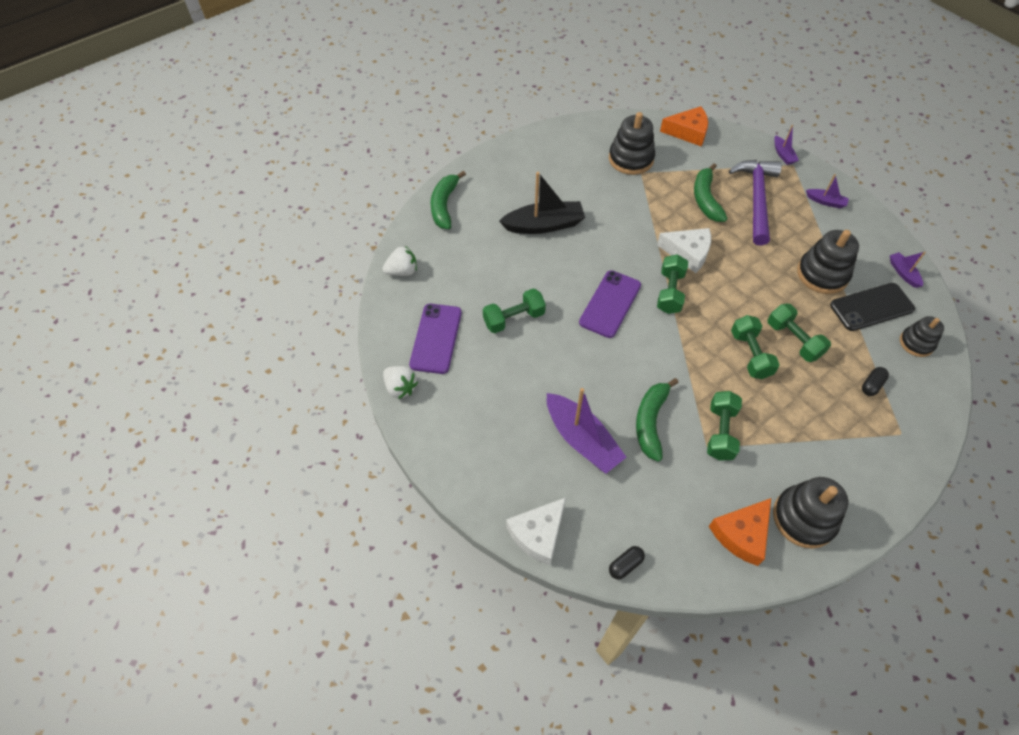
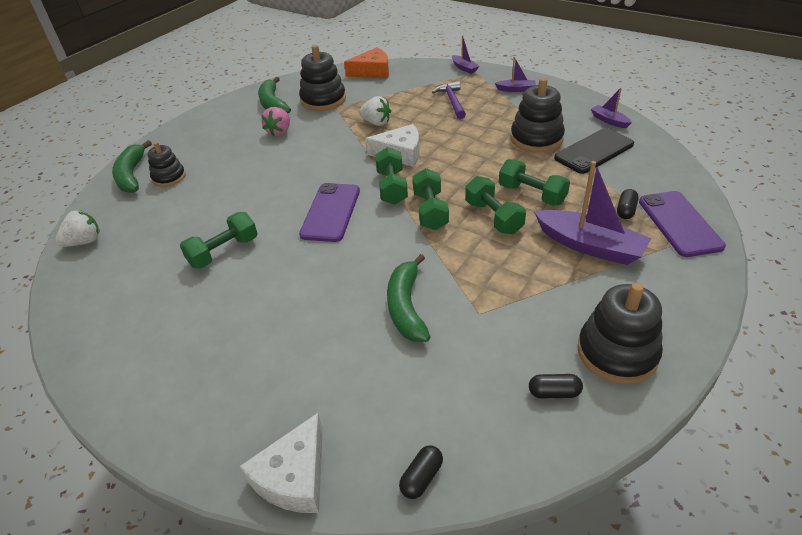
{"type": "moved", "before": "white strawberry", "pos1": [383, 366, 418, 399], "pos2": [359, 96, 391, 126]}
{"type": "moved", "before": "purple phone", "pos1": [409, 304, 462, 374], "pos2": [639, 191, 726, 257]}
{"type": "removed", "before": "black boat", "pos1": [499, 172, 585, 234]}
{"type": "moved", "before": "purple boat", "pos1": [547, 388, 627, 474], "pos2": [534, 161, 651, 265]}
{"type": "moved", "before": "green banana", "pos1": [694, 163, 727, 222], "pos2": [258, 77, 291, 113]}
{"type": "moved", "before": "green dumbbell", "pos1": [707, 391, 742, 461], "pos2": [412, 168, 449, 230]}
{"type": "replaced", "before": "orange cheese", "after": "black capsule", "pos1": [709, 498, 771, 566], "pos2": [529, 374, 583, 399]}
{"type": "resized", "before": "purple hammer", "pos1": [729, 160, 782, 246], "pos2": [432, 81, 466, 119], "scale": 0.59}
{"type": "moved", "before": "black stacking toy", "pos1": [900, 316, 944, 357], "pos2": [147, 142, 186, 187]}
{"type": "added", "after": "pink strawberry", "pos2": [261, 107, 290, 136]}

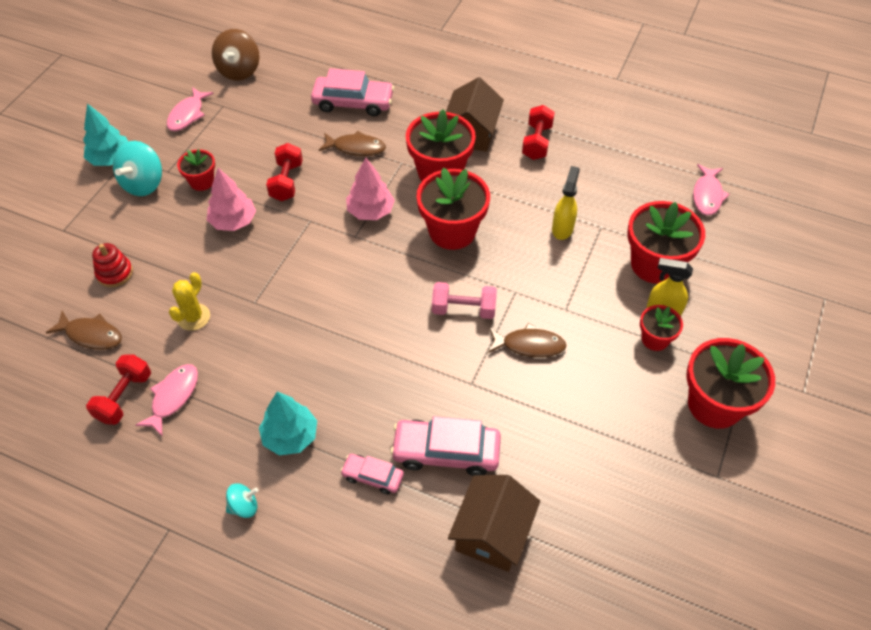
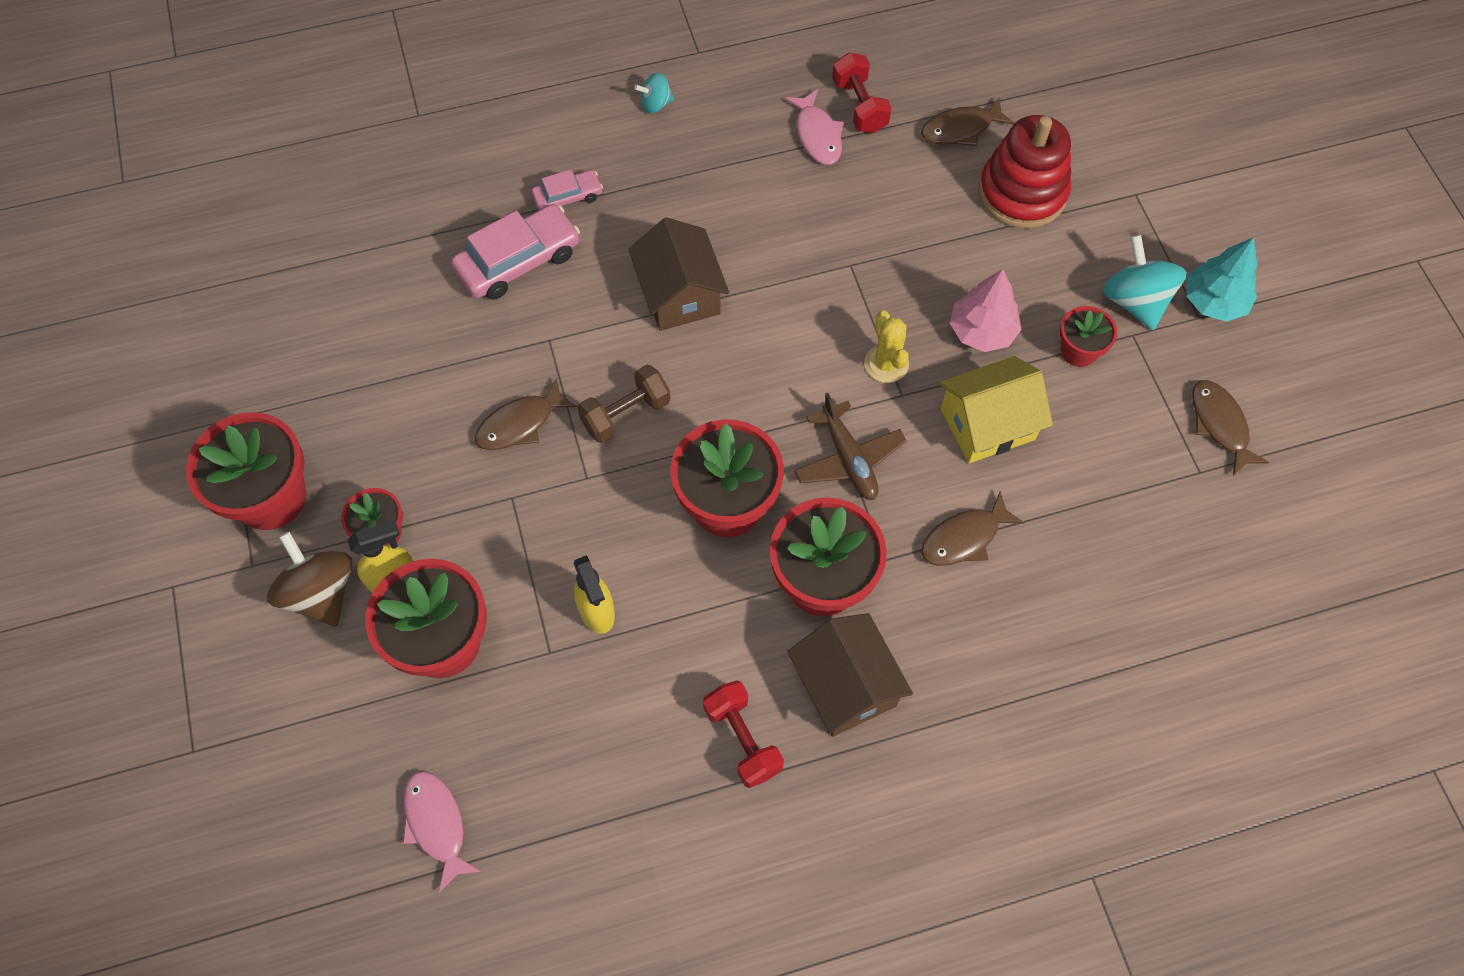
{"type": "resized", "before": "red stacking toy", "pos1": [92, 243, 133, 287], "pos2": [979, 115, 1071, 229], "scale": 1.88}
{"type": "recoloured", "before": "pink fish", "after": "brown fish", "pos1": [167, 87, 214, 131], "pos2": [1192, 380, 1269, 476]}
{"type": "moved", "before": "yellow cactus", "pos1": [169, 272, 210, 331], "pos2": [864, 311, 909, 383]}
{"type": "moved", "before": "brown spinning top", "pos1": [212, 29, 259, 80], "pos2": [267, 532, 352, 626]}
{"type": "turned", "before": "turquoise spinning top", "pos1": [226, 483, 258, 518], "pos2": [634, 72, 674, 114], "turn": 45}
{"type": "removed", "before": "turquoise tree", "pos1": [259, 392, 317, 455]}
{"type": "replaced", "before": "red dumbbell", "after": "yellow house", "pos1": [266, 143, 303, 201], "pos2": [939, 356, 1053, 463]}
{"type": "removed", "before": "pink car", "pos1": [311, 68, 394, 116]}
{"type": "replaced", "before": "pink tree", "after": "brown plane", "pos1": [346, 158, 395, 220], "pos2": [794, 393, 907, 500]}
{"type": "recoloured", "before": "pink dumbbell", "after": "brown dumbbell", "pos1": [432, 282, 497, 319], "pos2": [577, 365, 670, 443]}
{"type": "moved", "before": "brown house", "pos1": [448, 475, 540, 572], "pos2": [628, 217, 729, 331]}

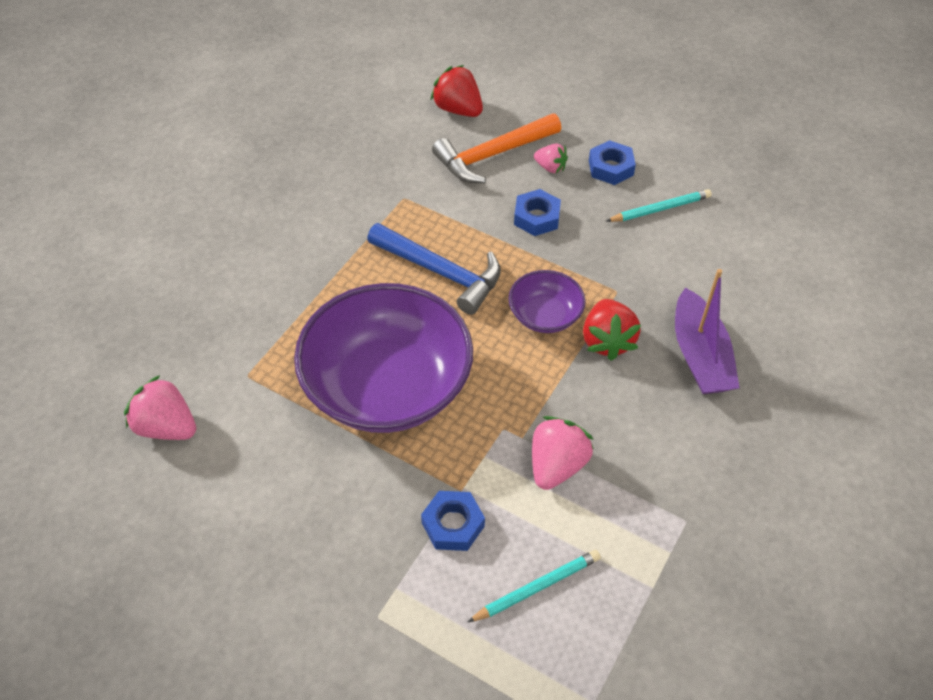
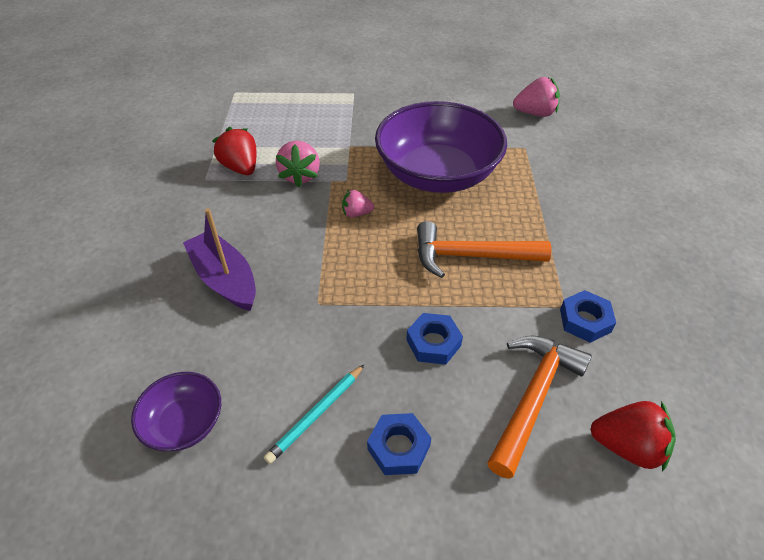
{"type": "recoloured", "before": "blue hammer", "after": "orange hammer", "pos1": [367, 223, 501, 315], "pos2": [417, 221, 551, 278]}
{"type": "moved", "before": "blue nut", "pos1": [421, 491, 485, 551], "pos2": [560, 290, 616, 343]}
{"type": "removed", "before": "turquoise pencil", "pos1": [468, 550, 601, 622]}
{"type": "moved", "before": "purple bowl", "pos1": [508, 270, 586, 333], "pos2": [131, 372, 221, 451]}
{"type": "moved", "before": "pink strawberry", "pos1": [534, 144, 568, 173], "pos2": [342, 190, 374, 217]}
{"type": "moved", "before": "red strawberry", "pos1": [583, 299, 641, 361], "pos2": [212, 127, 256, 175]}

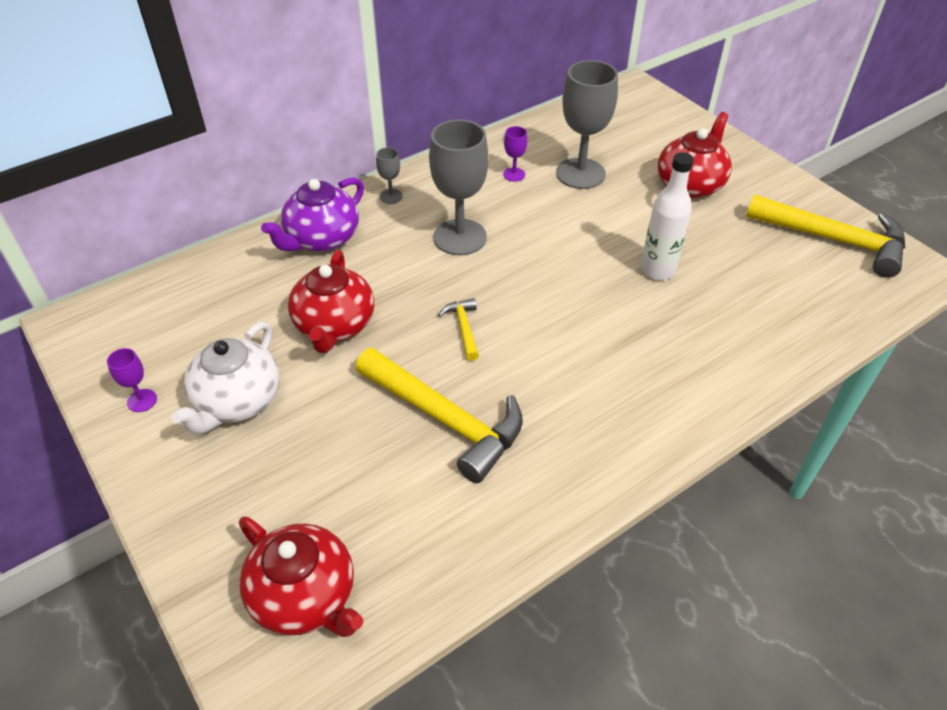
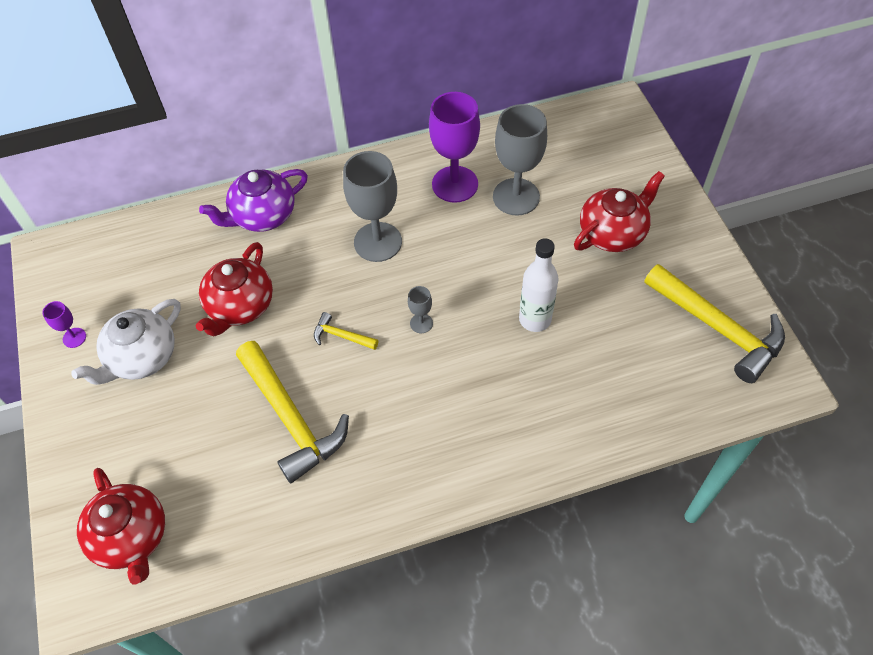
{"type": "moved", "before": "grey goblet", "pos1": [376, 147, 403, 204], "pos2": [408, 286, 433, 333]}
{"type": "turned", "before": "yellow hammer", "pos1": [438, 298, 479, 361], "pos2": [314, 312, 378, 350], "turn": -75}
{"type": "resized", "before": "purple goblet", "pos1": [503, 126, 527, 182], "pos2": [429, 92, 480, 203], "scale": 2.23}

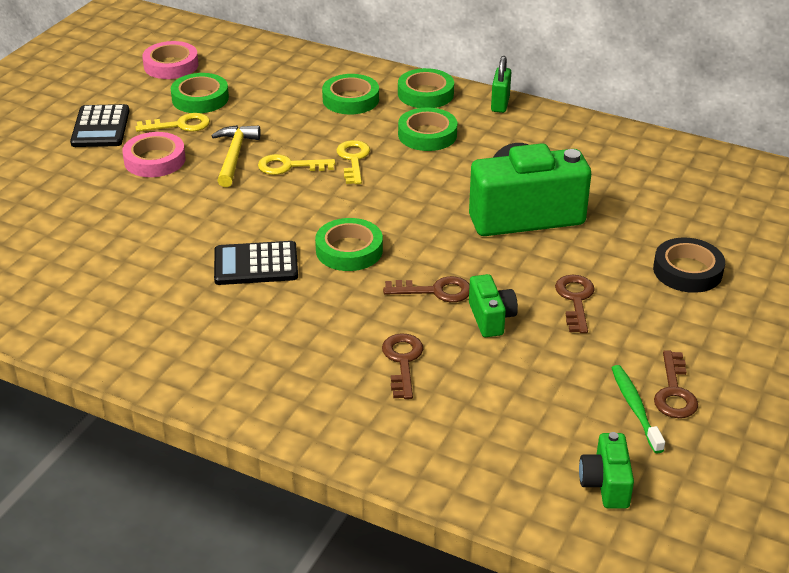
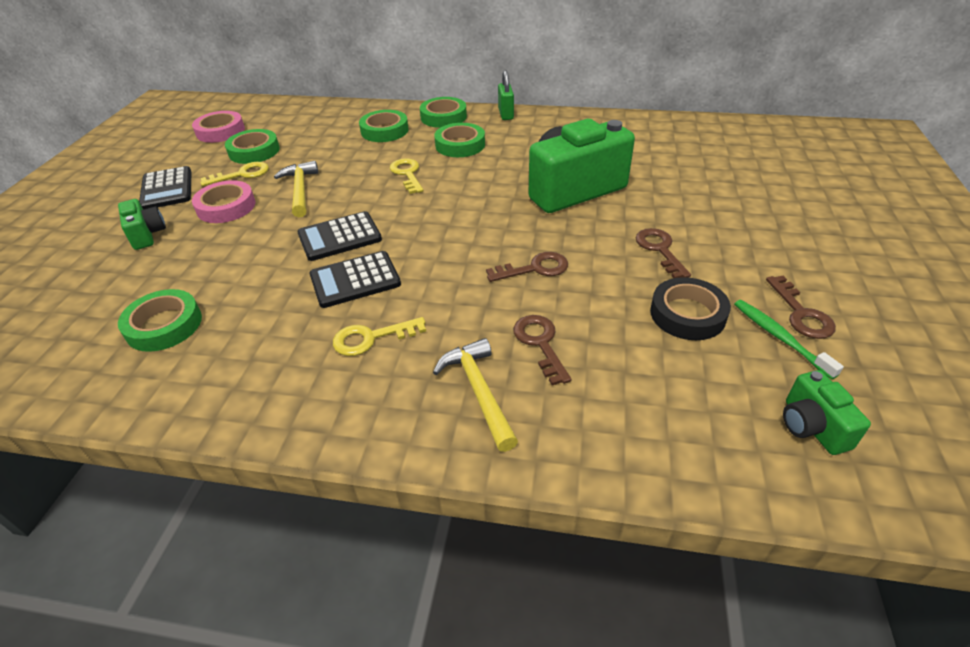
{"type": "moved", "before": "yellow key", "pos1": [258, 154, 335, 175], "pos2": [333, 317, 426, 356]}
{"type": "moved", "before": "green tape", "pos1": [315, 218, 383, 271], "pos2": [118, 289, 202, 352]}
{"type": "moved", "before": "green camera", "pos1": [469, 274, 518, 337], "pos2": [118, 199, 166, 250]}
{"type": "moved", "before": "black tape", "pos1": [653, 238, 725, 293], "pos2": [650, 277, 731, 340]}
{"type": "added", "after": "black calculator", "pos2": [297, 211, 382, 261]}
{"type": "added", "after": "yellow hammer", "pos2": [433, 338, 518, 452]}

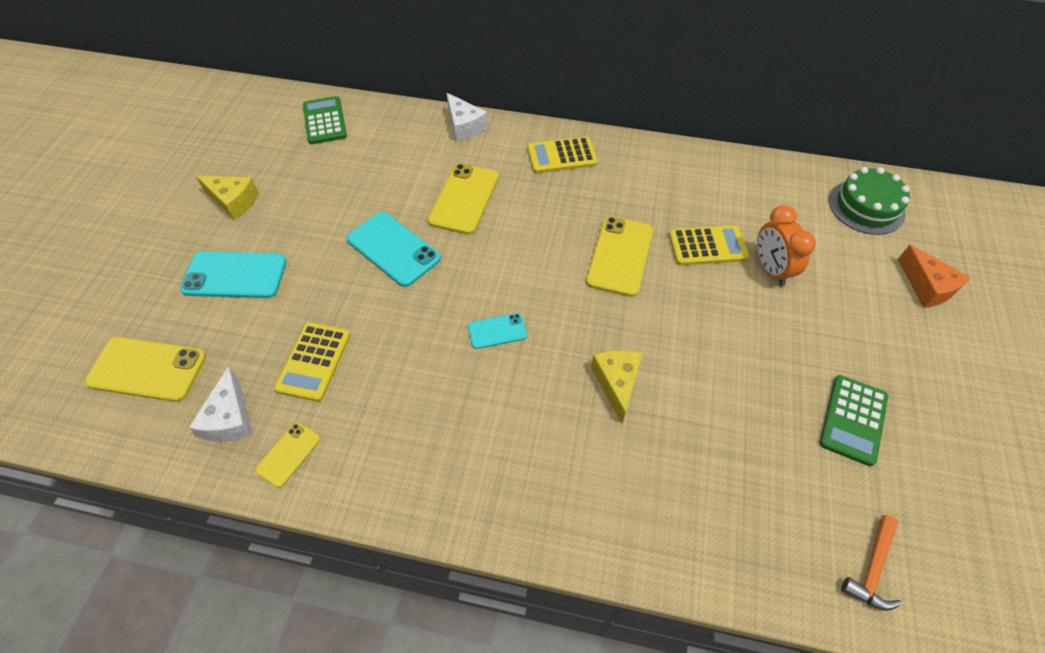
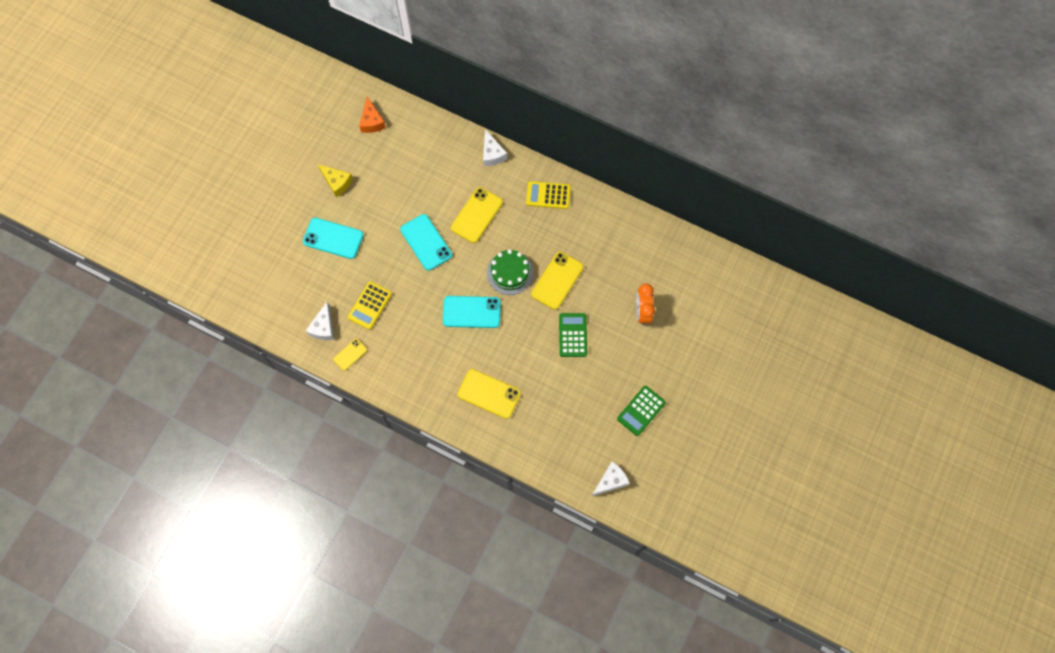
{"type": "moved", "before": "yellow phone", "pos1": [85, 337, 206, 402], "pos2": [457, 369, 521, 419]}
{"type": "moved", "before": "green calculator", "pos1": [303, 96, 347, 144], "pos2": [559, 313, 587, 357]}
{"type": "resized", "before": "turquoise phone", "pos1": [468, 313, 527, 349], "pos2": [443, 296, 501, 328], "scale": 1.81}
{"type": "removed", "before": "yellow cheese", "pos1": [591, 350, 643, 423]}
{"type": "removed", "before": "yellow calculator", "pos1": [669, 225, 749, 266]}
{"type": "moved", "before": "green cake", "pos1": [829, 167, 910, 235], "pos2": [487, 249, 534, 295]}
{"type": "replaced", "before": "orange hammer", "after": "white cheese", "pos1": [841, 515, 902, 611], "pos2": [592, 462, 629, 496]}
{"type": "moved", "before": "orange cheese", "pos1": [898, 245, 971, 308], "pos2": [360, 97, 386, 133]}

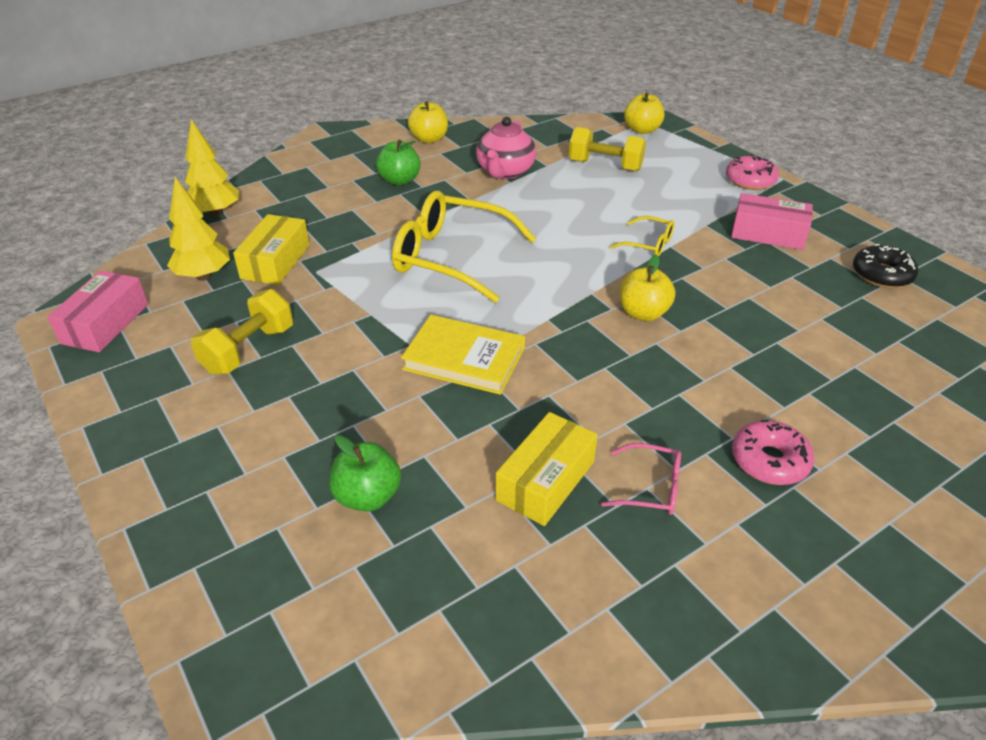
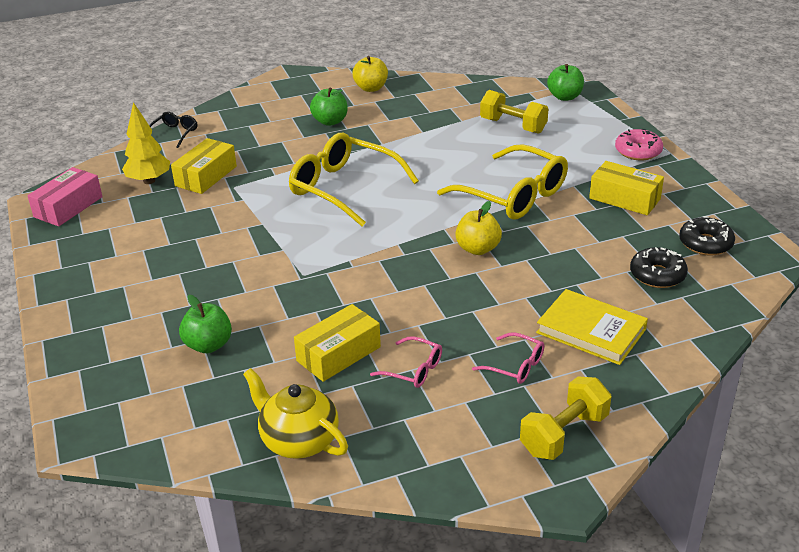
{"type": "replaced", "before": "yellow tree", "after": "black glasses", "pos1": [185, 120, 239, 217], "pos2": [149, 111, 197, 148]}
{"type": "moved", "before": "yellow dumbbell", "pos1": [191, 289, 293, 375], "pos2": [520, 377, 611, 460]}
{"type": "moved", "before": "yellow book", "pos1": [401, 315, 525, 395], "pos2": [536, 289, 648, 365]}
{"type": "removed", "before": "pink teapot", "pos1": [476, 117, 536, 179]}
{"type": "resized", "before": "yellow glasses", "pos1": [610, 216, 675, 256], "pos2": [437, 144, 568, 220], "scale": 2.15}
{"type": "recoloured", "before": "yellow apple", "after": "green apple", "pos1": [624, 92, 664, 134], "pos2": [547, 64, 584, 101]}
{"type": "recoloured", "before": "pink box", "after": "yellow box", "pos1": [731, 193, 813, 250], "pos2": [589, 161, 664, 215]}
{"type": "replaced", "before": "pink donut", "after": "pink glasses", "pos1": [732, 419, 814, 485], "pos2": [472, 332, 545, 384]}
{"type": "added", "after": "yellow teapot", "pos2": [243, 368, 348, 459]}
{"type": "added", "after": "black donut", "pos2": [630, 247, 688, 288]}

